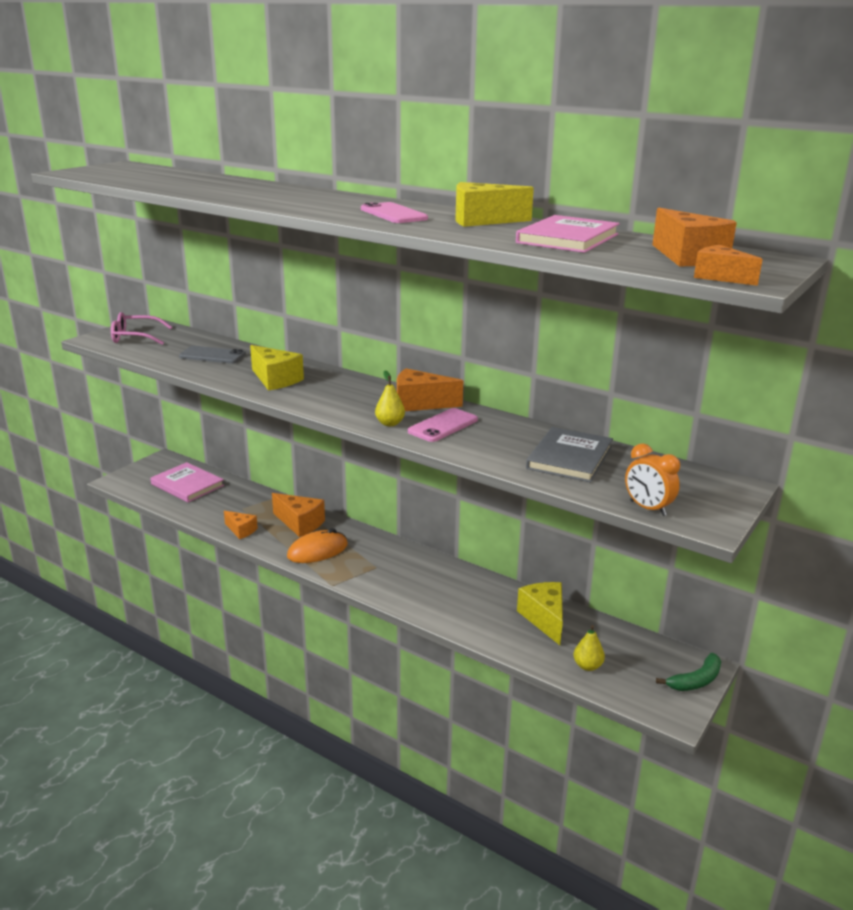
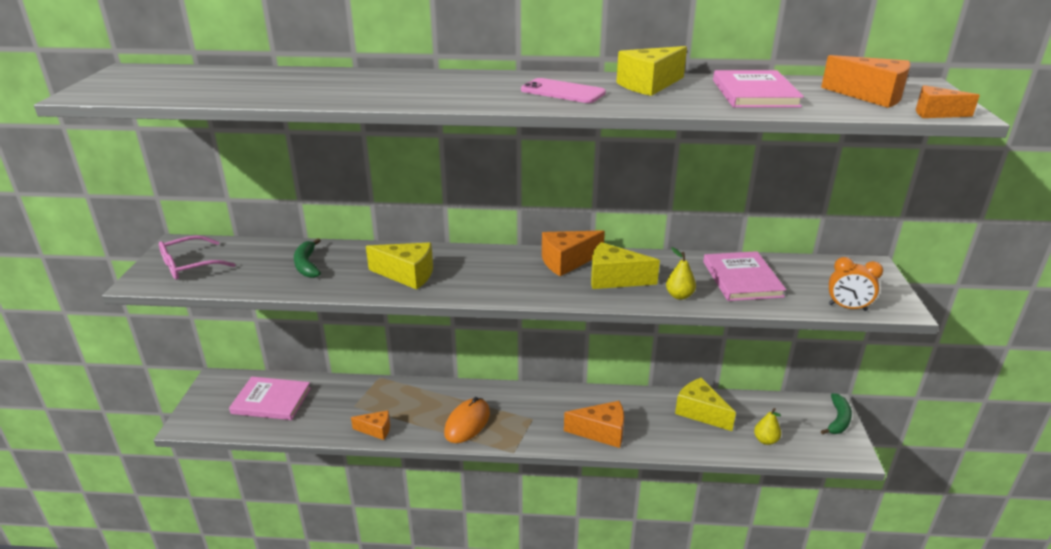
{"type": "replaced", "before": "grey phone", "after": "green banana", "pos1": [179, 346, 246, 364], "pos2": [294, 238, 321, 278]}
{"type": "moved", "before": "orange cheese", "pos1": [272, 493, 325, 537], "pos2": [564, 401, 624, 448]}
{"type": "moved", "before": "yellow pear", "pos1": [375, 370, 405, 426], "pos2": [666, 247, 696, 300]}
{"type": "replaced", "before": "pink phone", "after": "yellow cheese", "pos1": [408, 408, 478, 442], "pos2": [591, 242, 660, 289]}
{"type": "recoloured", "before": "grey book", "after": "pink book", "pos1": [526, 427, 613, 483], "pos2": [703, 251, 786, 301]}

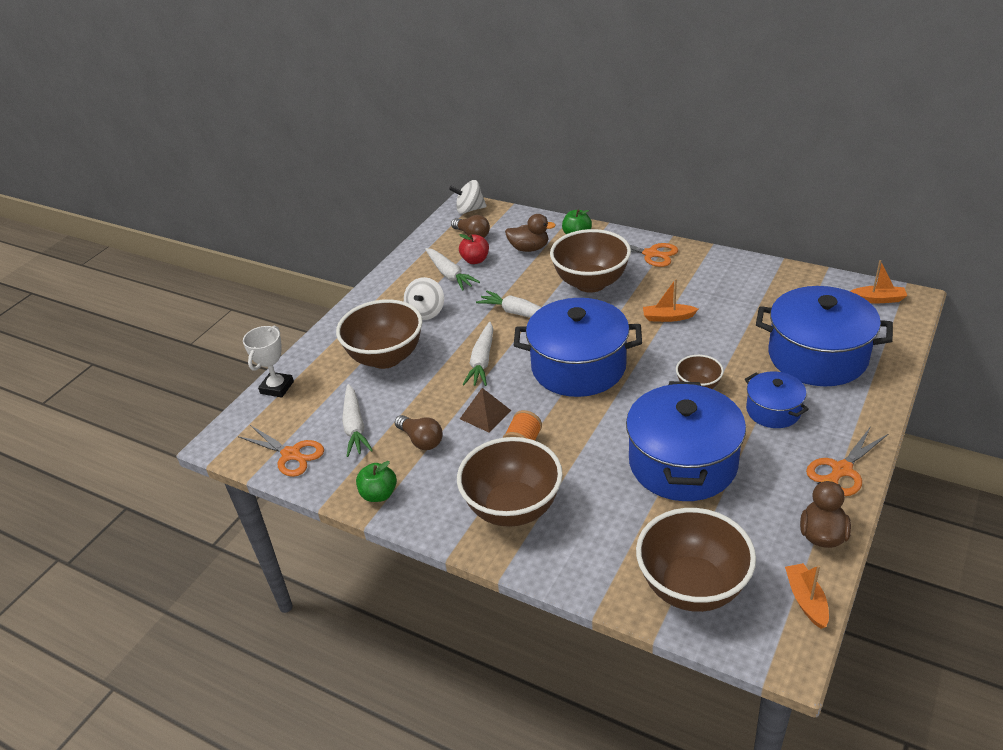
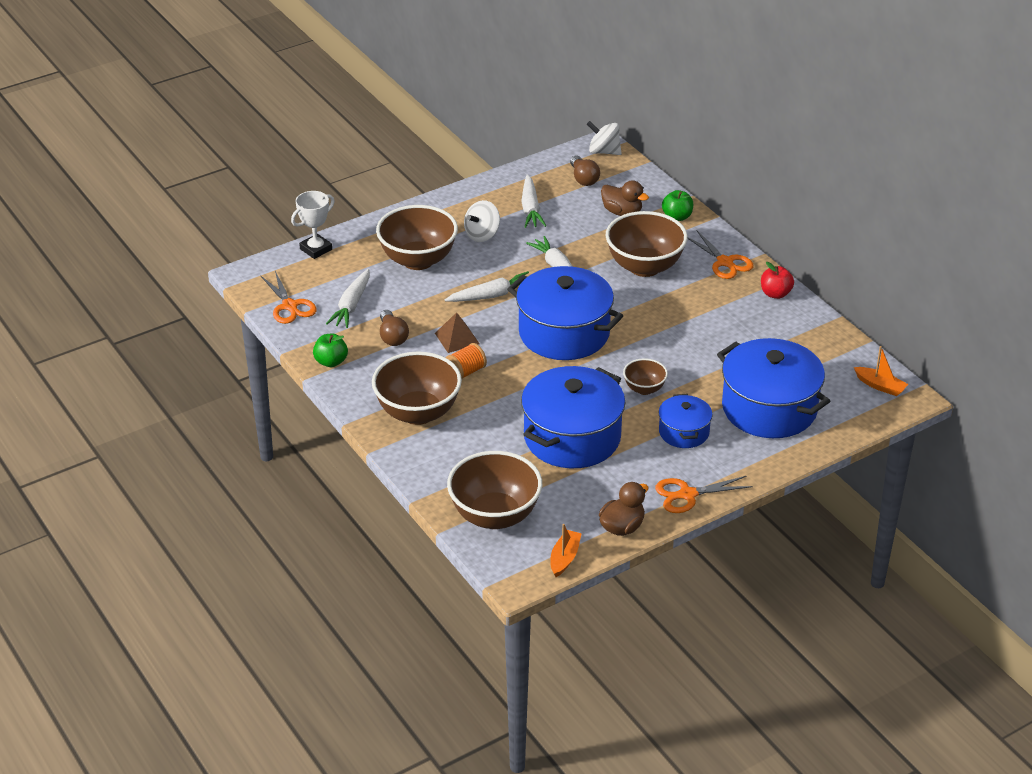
{"type": "moved", "before": "red apple", "pos1": [459, 234, 489, 264], "pos2": [761, 262, 794, 299]}
{"type": "turned", "before": "white carrot", "pos1": [462, 322, 493, 386], "pos2": [445, 271, 529, 302], "turn": -150}
{"type": "removed", "before": "orange boat", "pos1": [643, 279, 698, 322]}

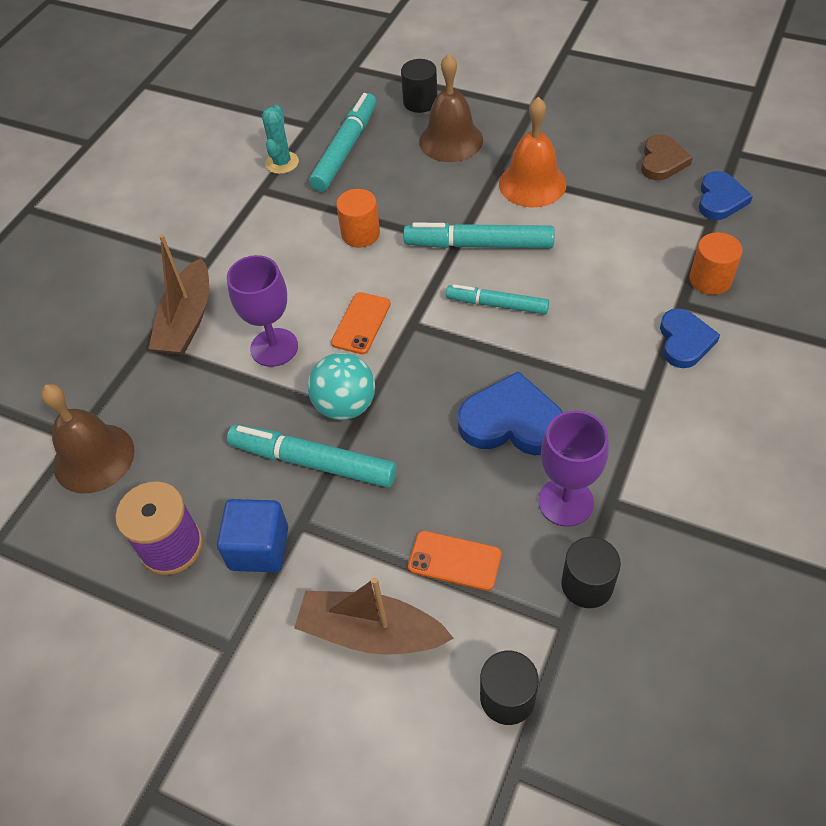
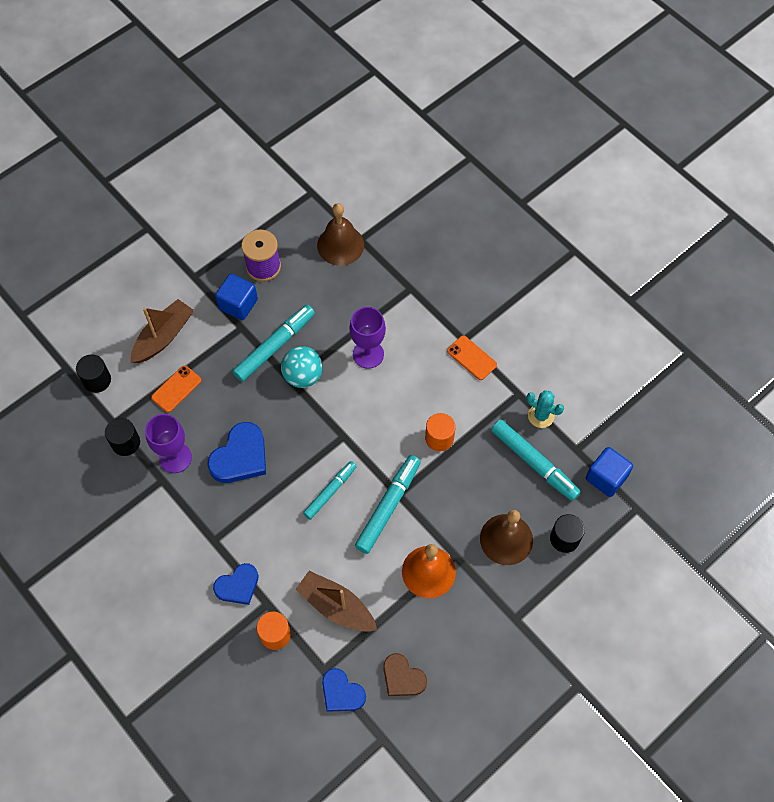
{"type": "moved", "before": "brown boat", "pos1": [149, 234, 209, 355], "pos2": [295, 571, 377, 632]}
{"type": "moved", "before": "orange phone", "pos1": [331, 292, 391, 354], "pos2": [447, 335, 497, 380]}
{"type": "turned", "before": "blue heart", "pos1": [660, 309, 720, 368], "pos2": [213, 563, 259, 605], "turn": -60}
{"type": "added", "after": "blue cube", "pos2": [586, 447, 633, 497]}

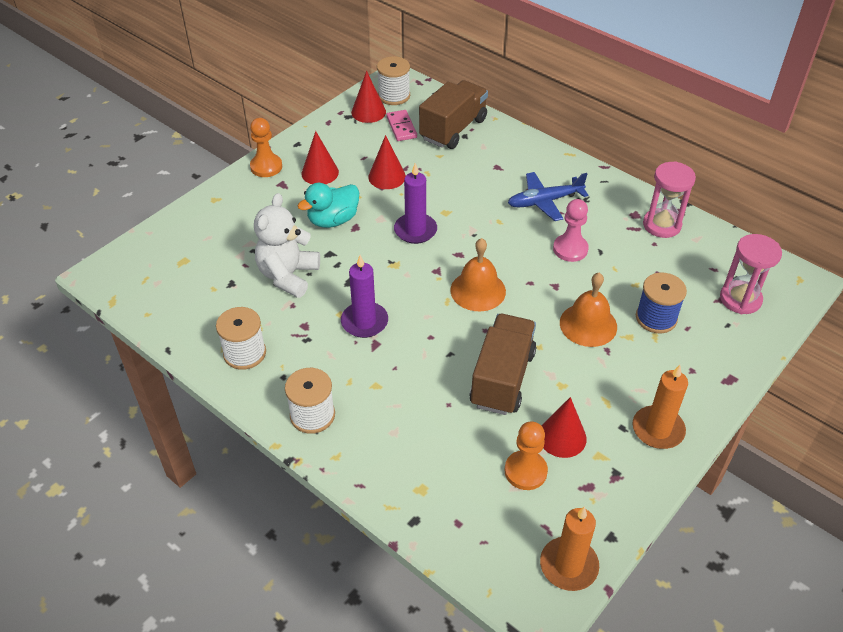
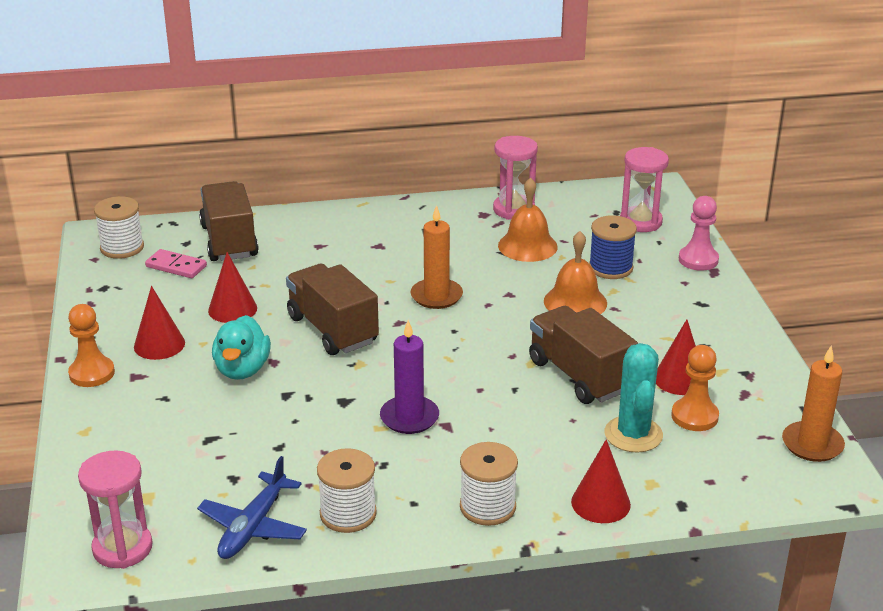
{"type": "removed", "before": "white teddy bear", "pos1": [254, 193, 320, 298]}
{"type": "moved", "before": "red cone", "pos1": [351, 71, 386, 123], "pos2": [571, 439, 631, 523]}
{"type": "replaced", "before": "purple candle", "after": "brown truck", "pos1": [394, 163, 437, 244], "pos2": [286, 264, 379, 355]}
{"type": "moved", "before": "orange bell", "pos1": [450, 238, 506, 311], "pos2": [498, 177, 558, 262]}
{"type": "moved", "before": "blue plane", "pos1": [508, 172, 588, 221], "pos2": [197, 456, 307, 559]}
{"type": "moved", "before": "pink pawn", "pos1": [553, 199, 589, 262], "pos2": [679, 196, 719, 271]}
{"type": "moved", "before": "orange candle", "pos1": [633, 365, 688, 449], "pos2": [411, 205, 463, 309]}
{"type": "added", "after": "pink hourglass", "pos2": [78, 450, 153, 569]}
{"type": "added", "after": "turquoise cactus", "pos2": [605, 343, 663, 453]}

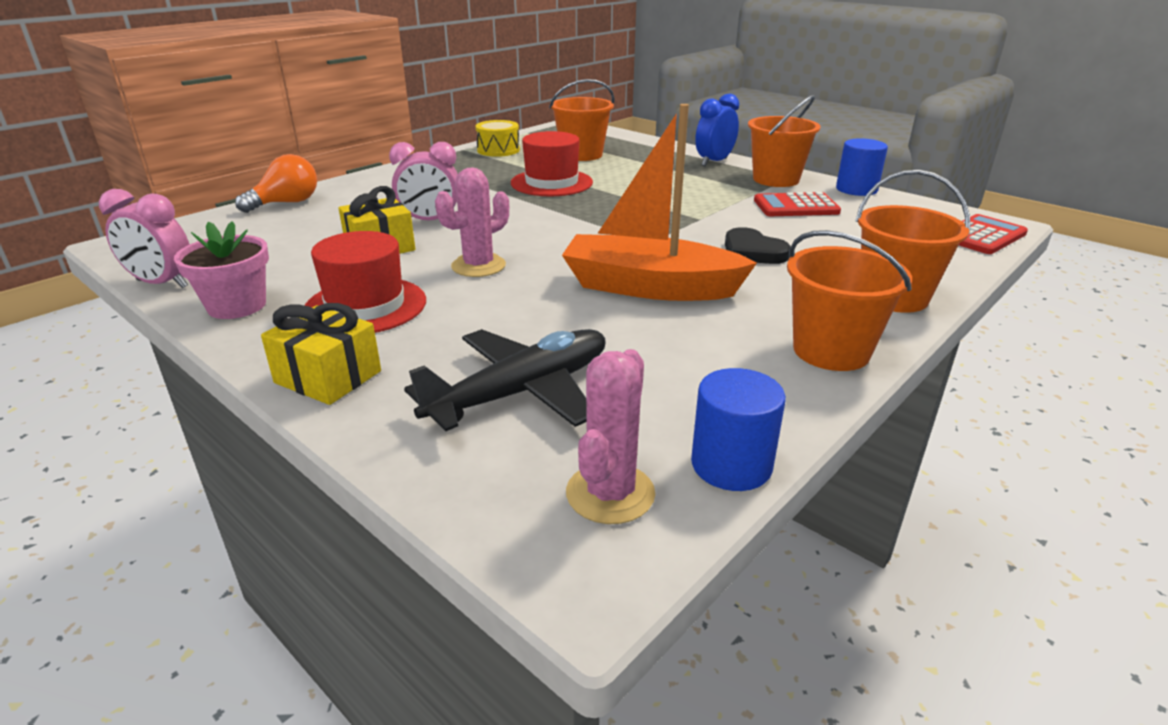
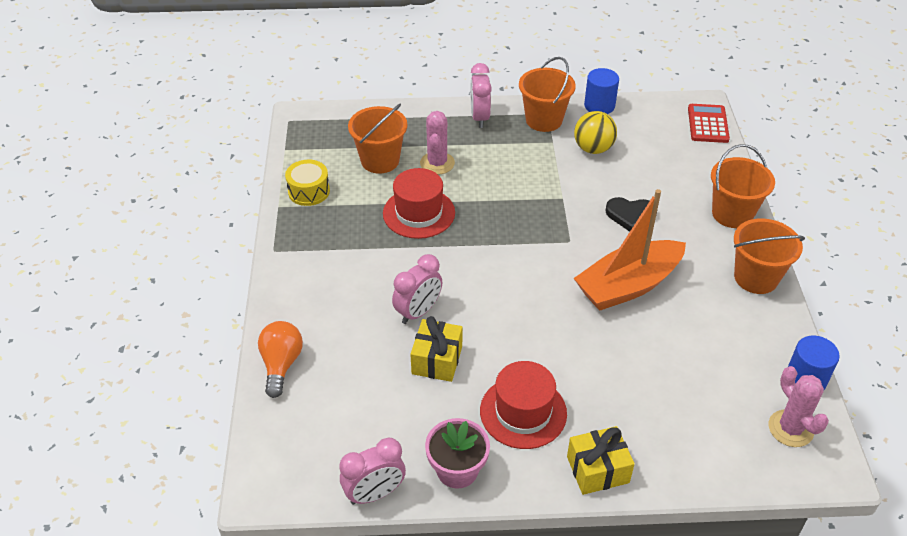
{"type": "removed", "before": "black plane", "pos1": [404, 329, 606, 431]}
{"type": "moved", "before": "pink cactus", "pos1": [435, 167, 509, 277], "pos2": [420, 111, 455, 174]}
{"type": "recoloured", "before": "blue clock", "after": "pink clock", "pos1": [695, 93, 739, 166], "pos2": [470, 63, 492, 128]}
{"type": "replaced", "before": "red calculator", "after": "yellow ball", "pos1": [754, 192, 841, 216], "pos2": [574, 111, 617, 154]}

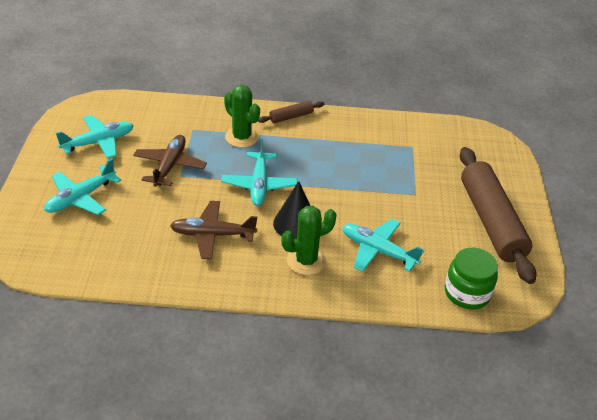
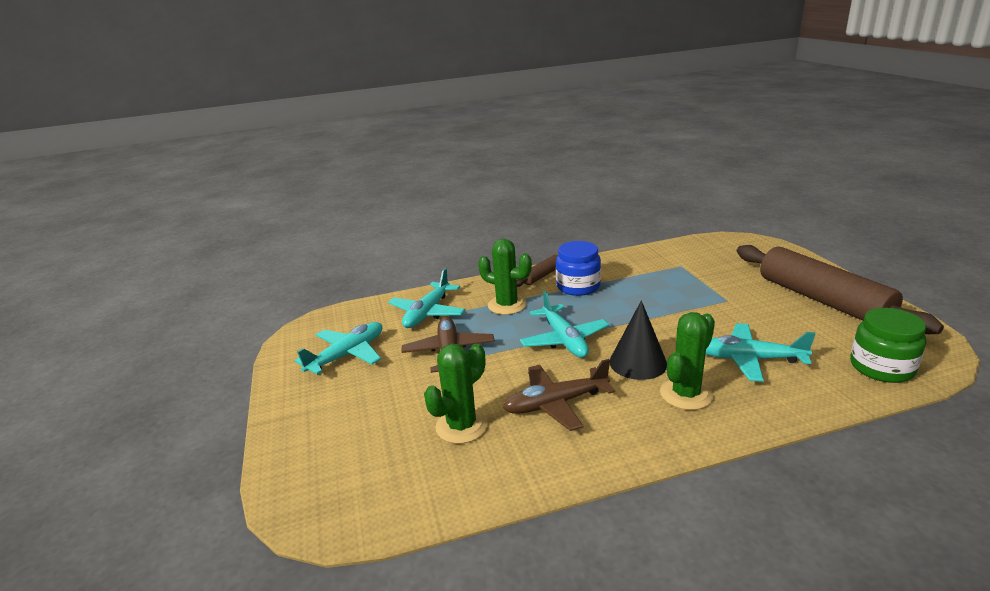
{"type": "moved", "before": "turquoise plane", "pos1": [44, 158, 122, 215], "pos2": [388, 268, 466, 328]}
{"type": "added", "after": "green cactus", "pos2": [424, 344, 488, 444]}
{"type": "added", "after": "blue jar", "pos2": [556, 241, 601, 296]}

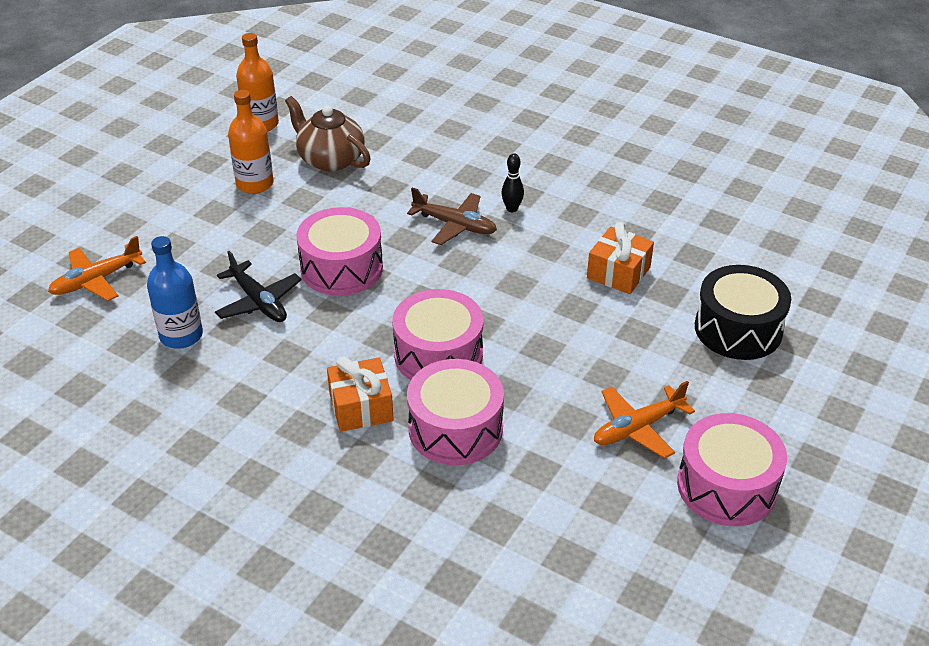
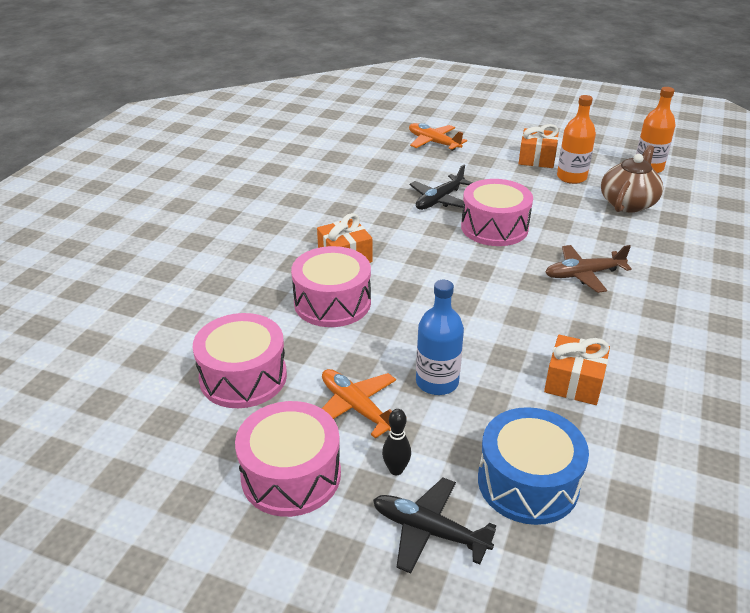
{"type": "moved", "before": "blue bottle", "pos1": [147, 236, 203, 349], "pos2": [416, 280, 464, 395]}
{"type": "moved", "before": "pink drum", "pos1": [392, 289, 484, 380], "pos2": [193, 313, 287, 408]}
{"type": "turned", "before": "brown plane", "pos1": [407, 188, 497, 245], "pos2": [545, 245, 632, 293], "turn": 60}
{"type": "moved", "before": "black bowling pin", "pos1": [501, 153, 524, 212], "pos2": [382, 409, 411, 475]}
{"type": "recoloured", "before": "black drum", "after": "blue drum", "pos1": [695, 265, 791, 360], "pos2": [478, 407, 589, 525]}
{"type": "added", "after": "black plane", "pos2": [373, 478, 496, 574]}
{"type": "added", "after": "orange gift", "pos2": [519, 124, 559, 168]}

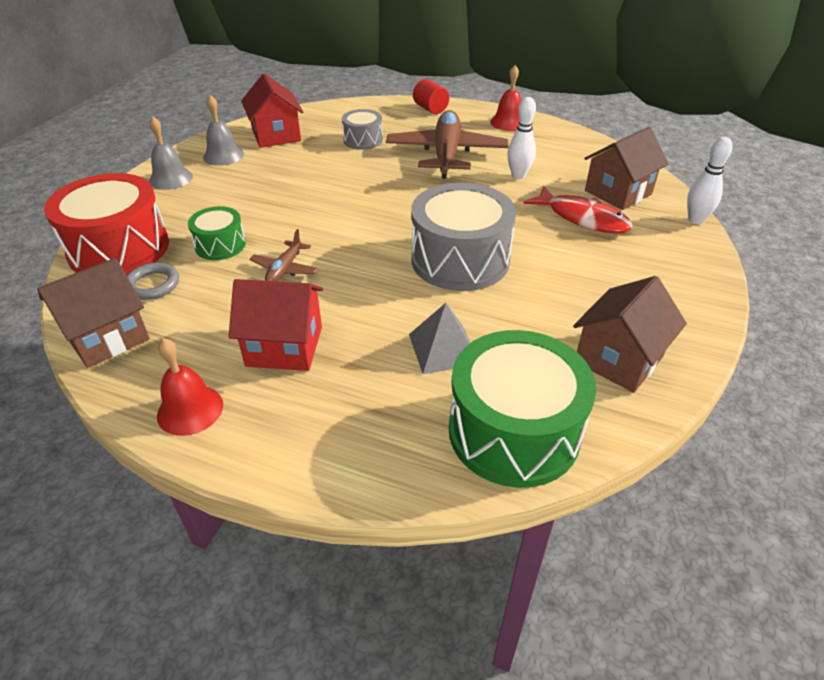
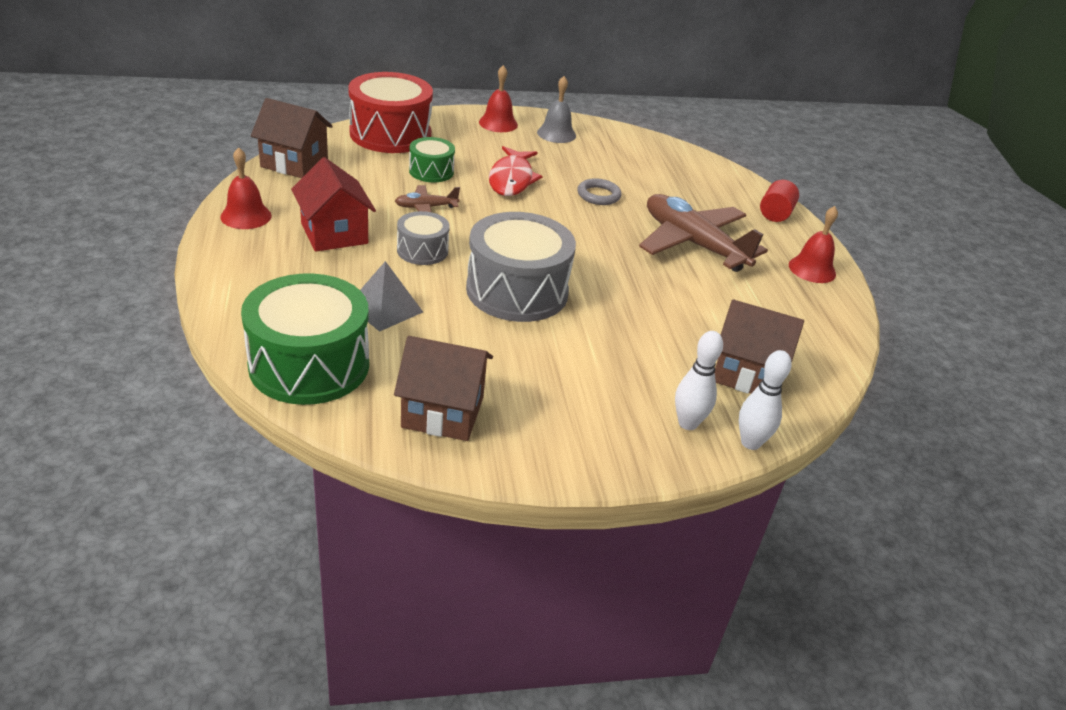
{"type": "moved", "before": "grey ring", "pos1": [127, 263, 179, 300], "pos2": [577, 178, 621, 205]}
{"type": "recoloured", "before": "grey bell", "after": "red bell", "pos1": [149, 116, 193, 190], "pos2": [479, 65, 518, 132]}
{"type": "removed", "before": "red house", "pos1": [241, 73, 303, 148]}
{"type": "moved", "before": "grey drum", "pos1": [342, 109, 383, 150], "pos2": [397, 211, 450, 265]}
{"type": "turned", "before": "brown plane", "pos1": [386, 110, 509, 179], "pos2": [639, 194, 768, 272], "turn": -105}
{"type": "moved", "before": "white bowling pin", "pos1": [507, 97, 536, 179], "pos2": [675, 331, 723, 430]}
{"type": "moved", "before": "red fish", "pos1": [523, 186, 632, 234], "pos2": [489, 146, 542, 196]}

